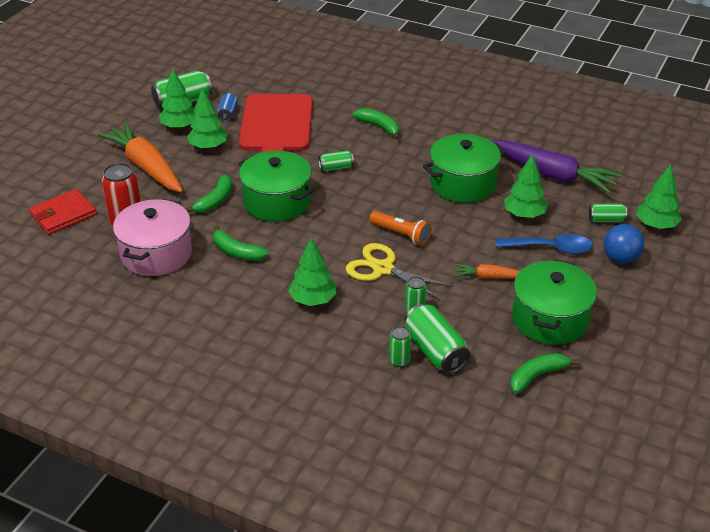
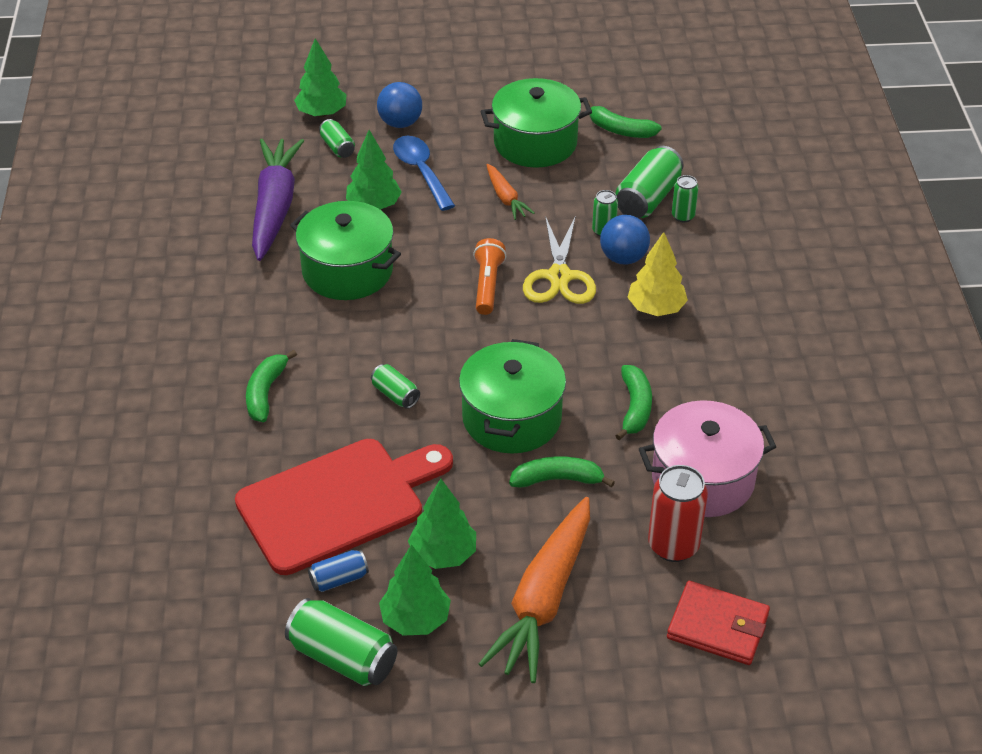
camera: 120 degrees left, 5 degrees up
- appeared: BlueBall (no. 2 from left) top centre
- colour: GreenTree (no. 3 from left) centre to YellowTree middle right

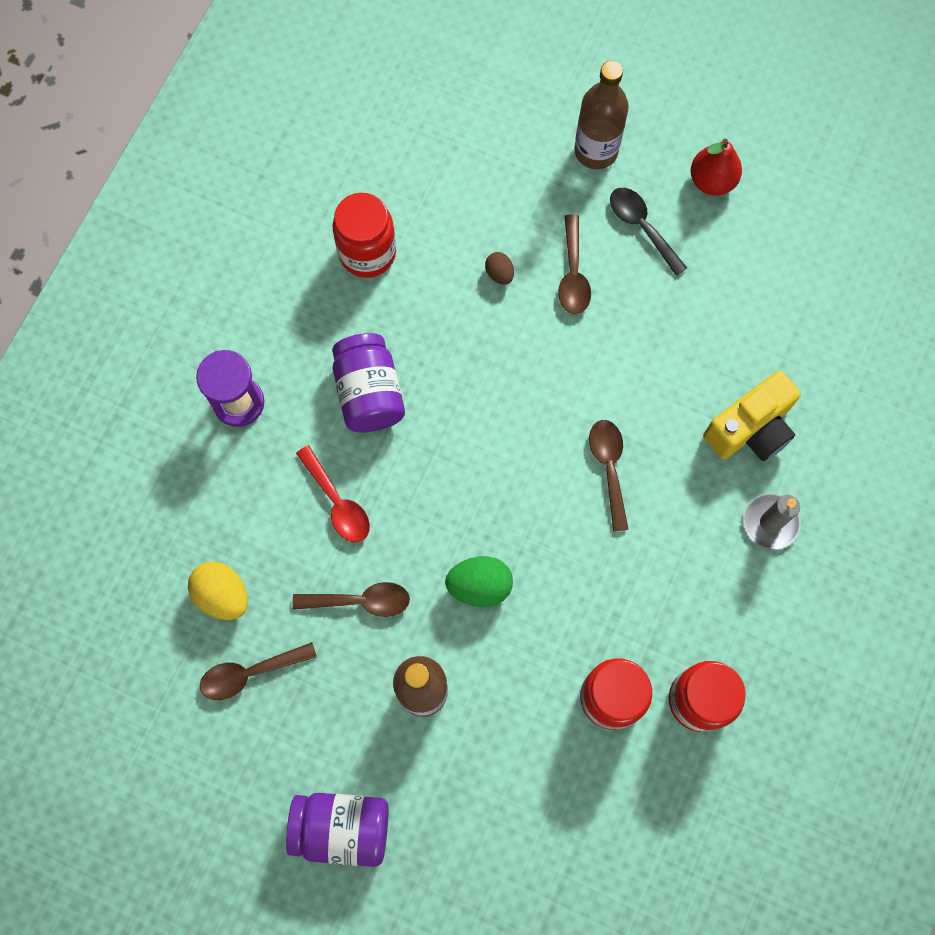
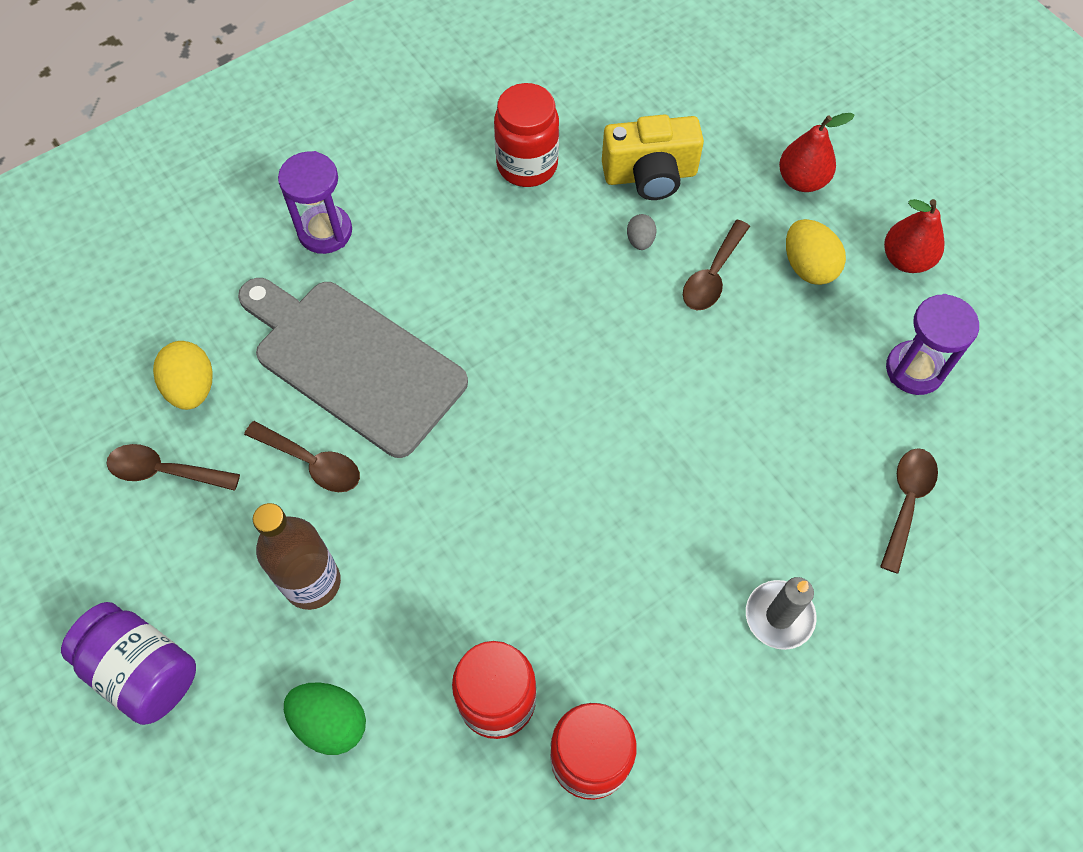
camera: 30 degrees right, 10 degrees down
- exchanged: RedSpoon centre to GreyCuttingBoard middle left
- relocated: GreenEgg centre to bottom left
- relocated: YellowCamera middle right to top centre
- colour: BrownEgg top centre to GreyEgg top centre
- exchanged: BrownBottle (no. 2 from left) top centre to RedPear (no. 1 from left) top right
- exchanged: BlackSpoon top right to YellowEgg (no. 2 from left) top right
- relocated: BrownSpoon (no. 4 from left) centre to middle right
- appeared: PurpleHourglass (no. 2 from left) middle right
- missing: PurpleJar (no. 2 from left) centre

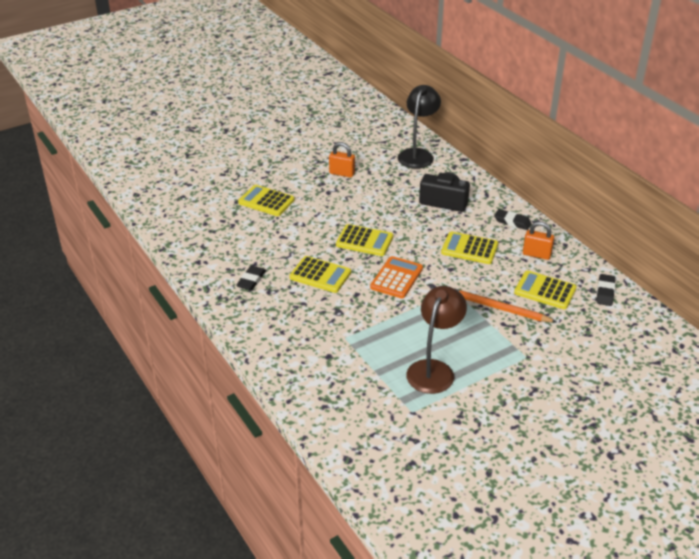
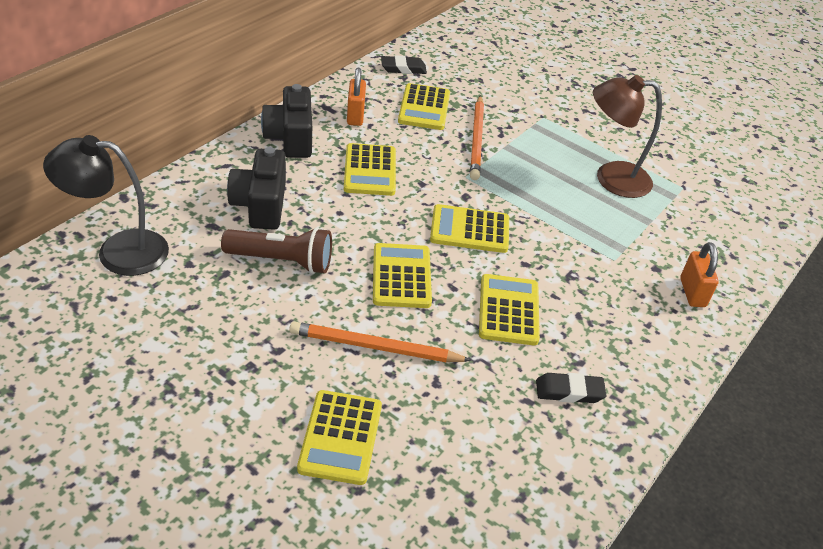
camera: 115 degrees left, 5 degrees up
- appeared: BrownFlashlight centre
- exchanged: BlackEraser (no. 2 from left) middle right to BlackCamera (no. 2 from left) top centre
- appeared: OrangePencil (no. 1 from left) centre
- colour: OrangeCalculator centre to YellowCalculator (no. 5 from left) centre
- relocated: OrangePadlock (no. 1 from left in the first image) top centre to OrangePadlock (no. 2 from left) middle right

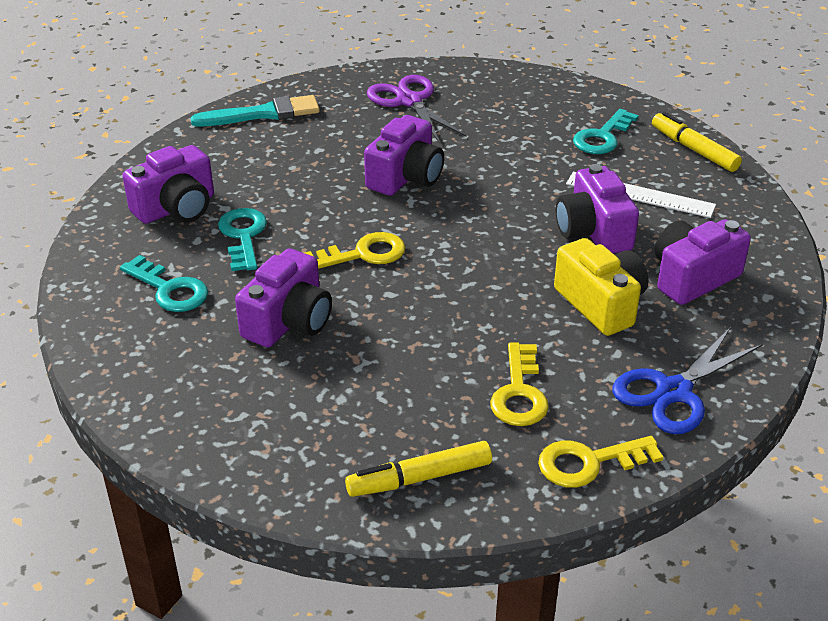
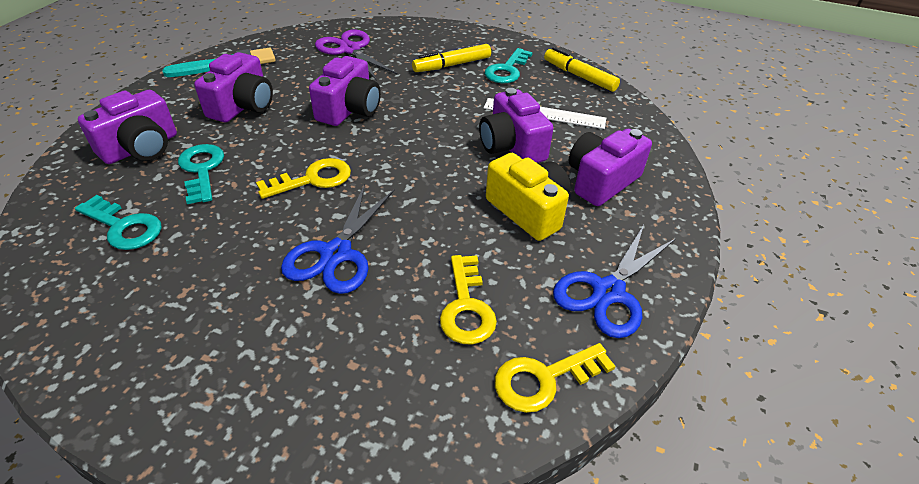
camera: 10 degrees left, 5 degrees up
- relocated: PurpleCamera (no. 2 from left) centre to top left
- appeared: BlueScissors (no. 1 from left) centre
- relocated: YellowMarker (no. 1 from left) bottom centre to top centre

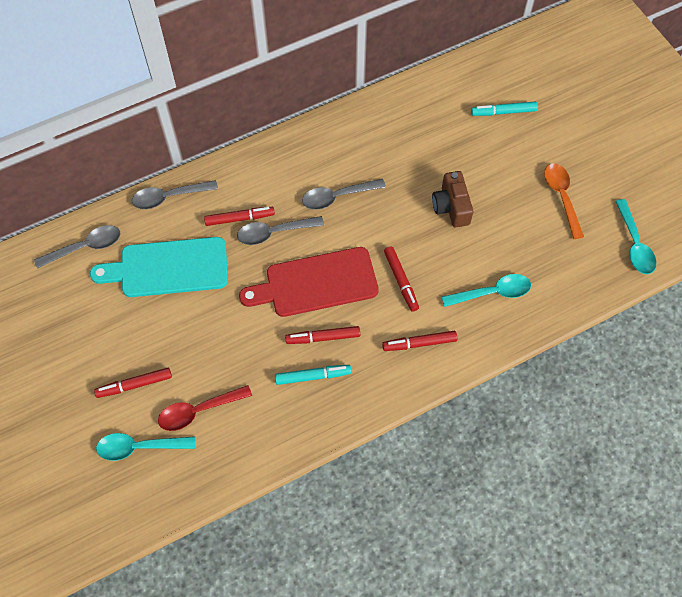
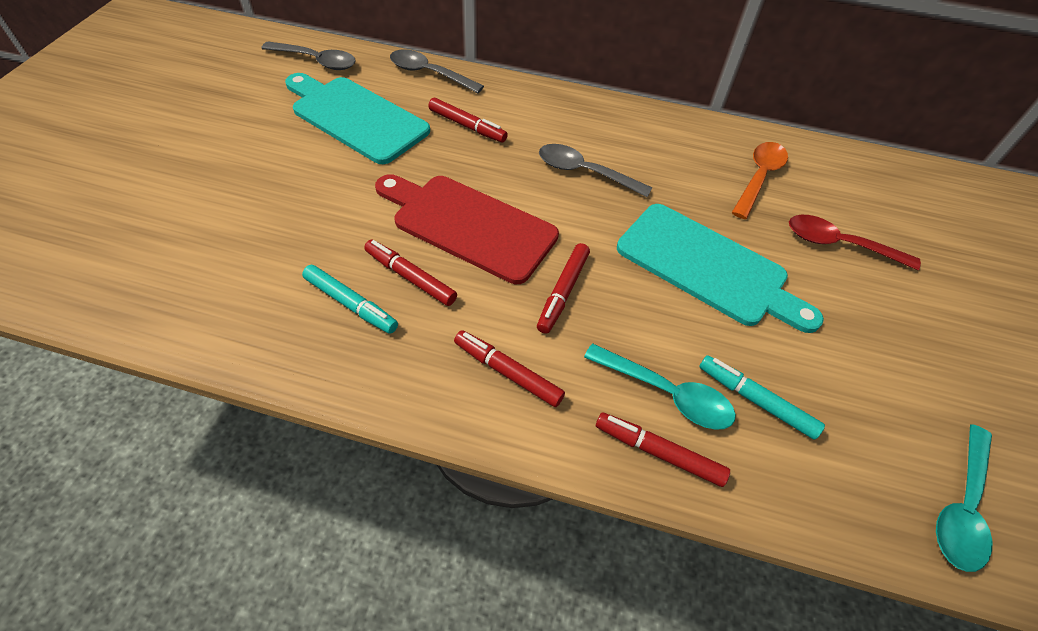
camera: 40 degrees right, 10 degrees down
- relocated: RedMarker (no. 1 from left in the first image) middle left to RedMarker (no. 5 from left) bottom centre
- exchanged: BrownCamera centre to TurquoiseCuttingBoard (no. 2 from left) middle right
- relocated: TurquoiseMarker (no. 2 from left) top right to middle right
- relocated: OrangeSpoon middle right to top right
- relocated: RedSpoon bottom left to middle right
- missing: TurquoiseSpoon (no. 1 from left) bottom left
- missing: GreySpoon (no. 3 from left) centre

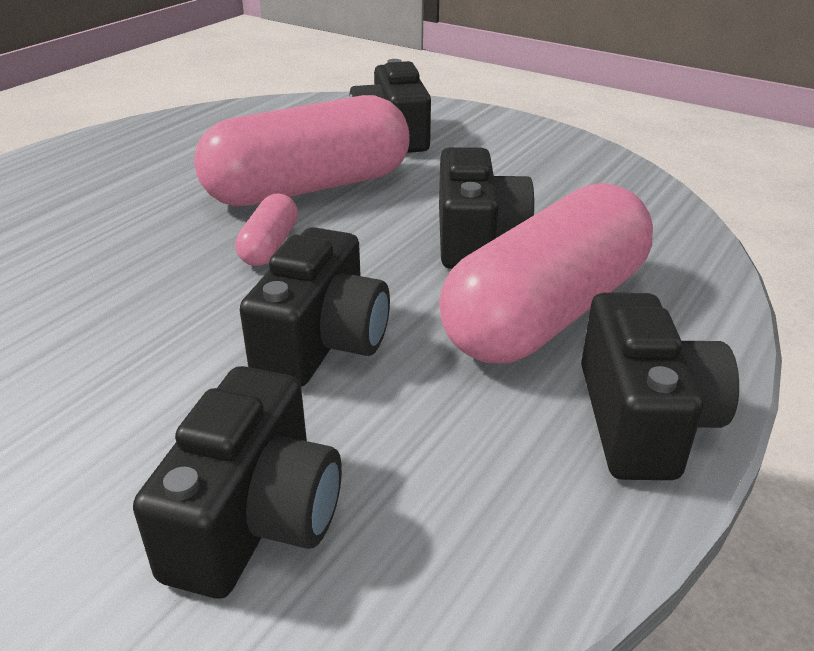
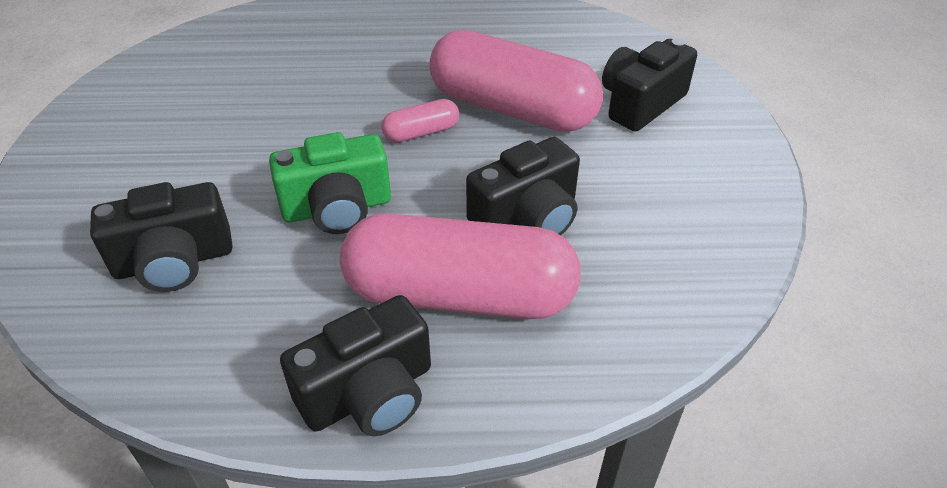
camera: 55 degrees right, 10 degrees up
- colour: BlackCamera (no. 2 from left) centre to GreenCamera centre

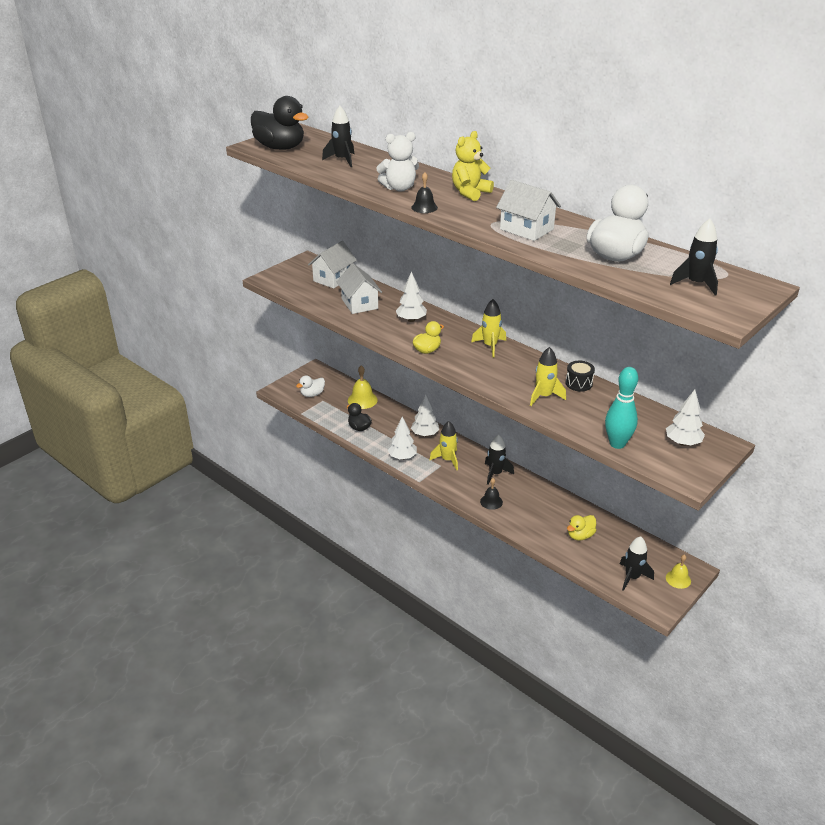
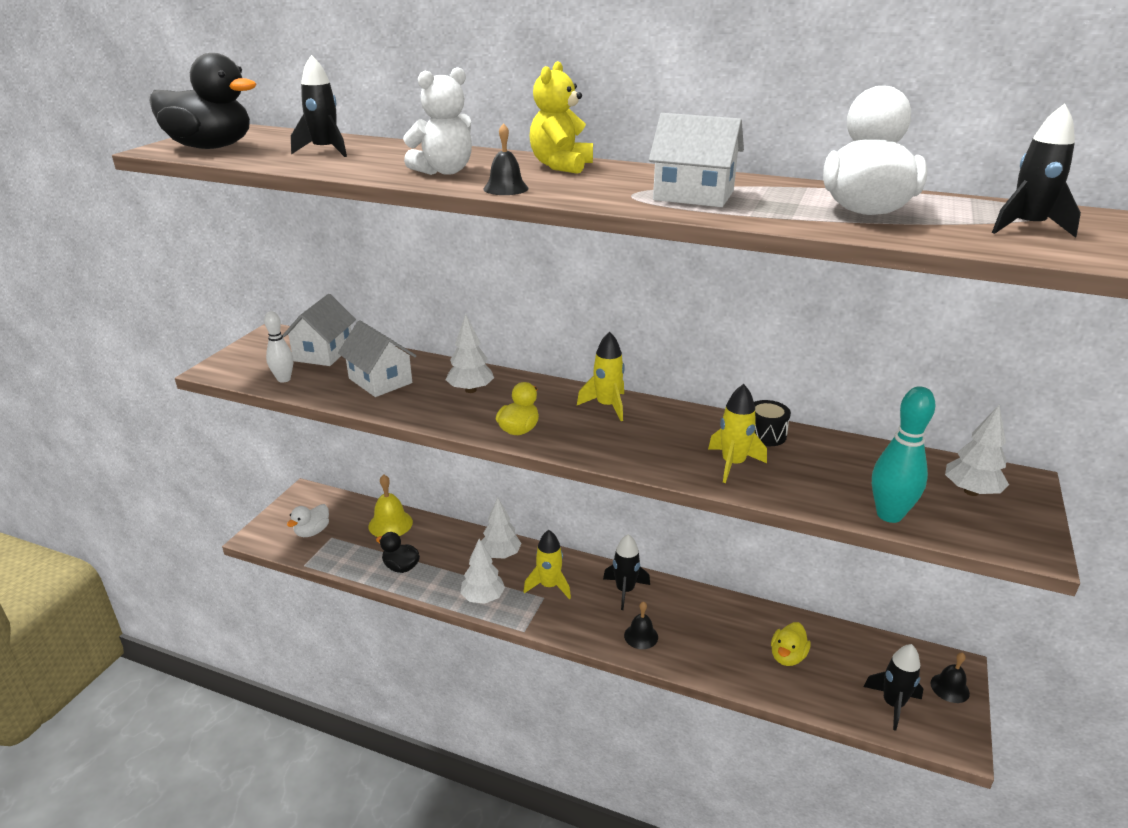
camera: 20 degrees left, 5 degrees down
- appeared: WhiteBowlingPin middle left
- colour: YellowBell (no. 2 from left) bottom right to BlackBell (no. 3 from left) bottom right

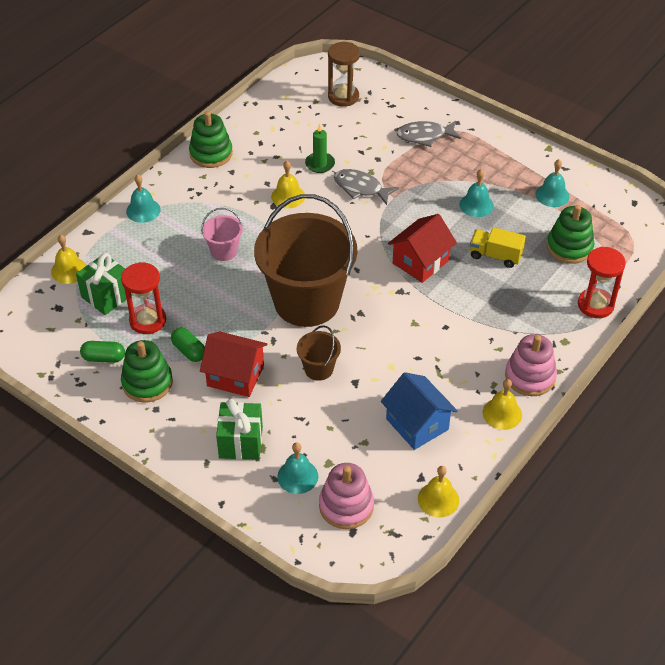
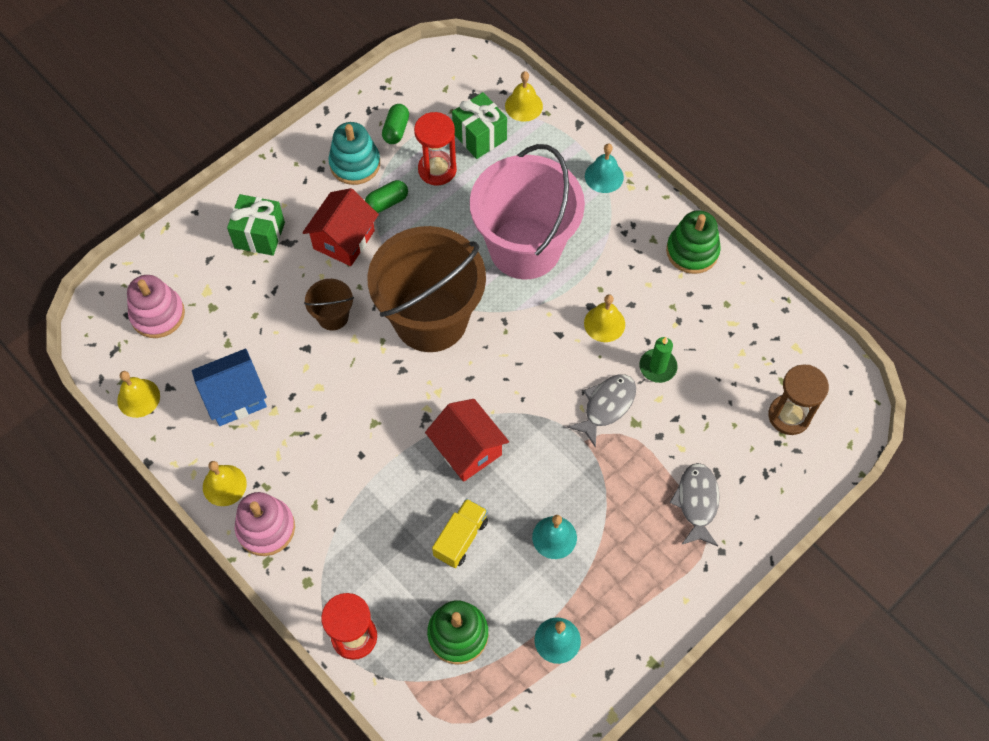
camera: 100 degrees right, 15 degrees up
- colour: GreenStackingToy (no. 1 from left) middle left to TurquoiseStackingToy top centre
- size: PinkBucket centre = top centre x2.38
- missing: TurquoiseBell (no. 2 from left) bottom centre

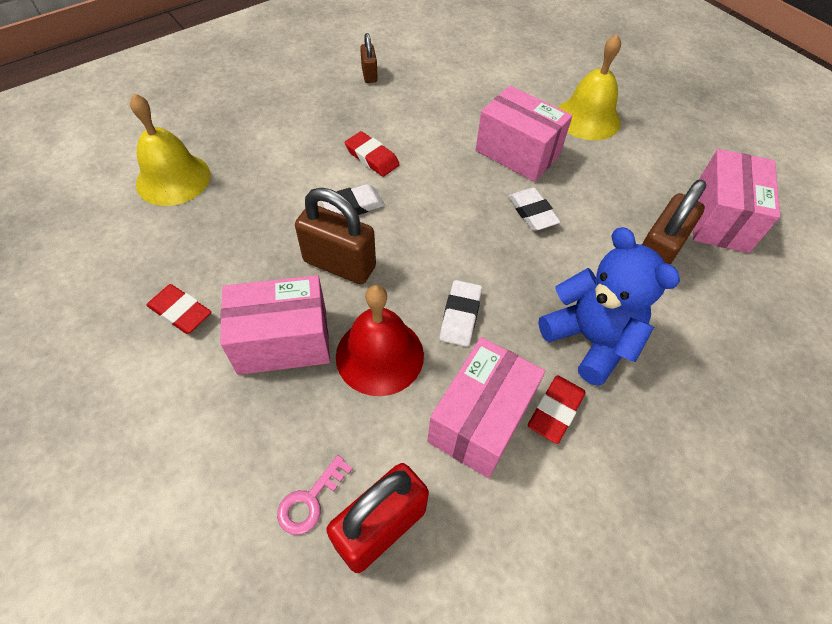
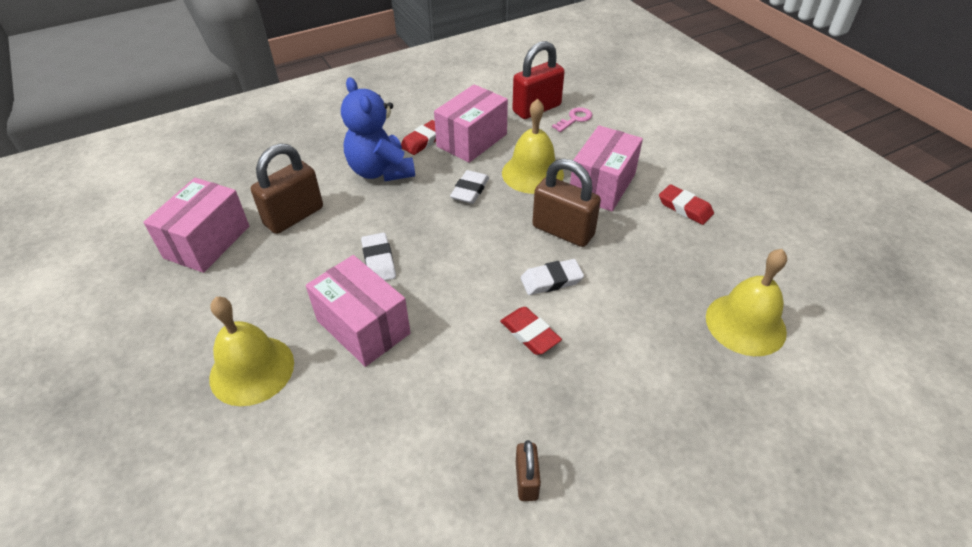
camera: 170 degrees left, 10 degrees down
- colour: RedBell centre to YellowBell (no. 2 from left) top centre
- spun: PinkBox (no. 1 from left in the first image) middle left = top centre 60 degrees counterclockwise

